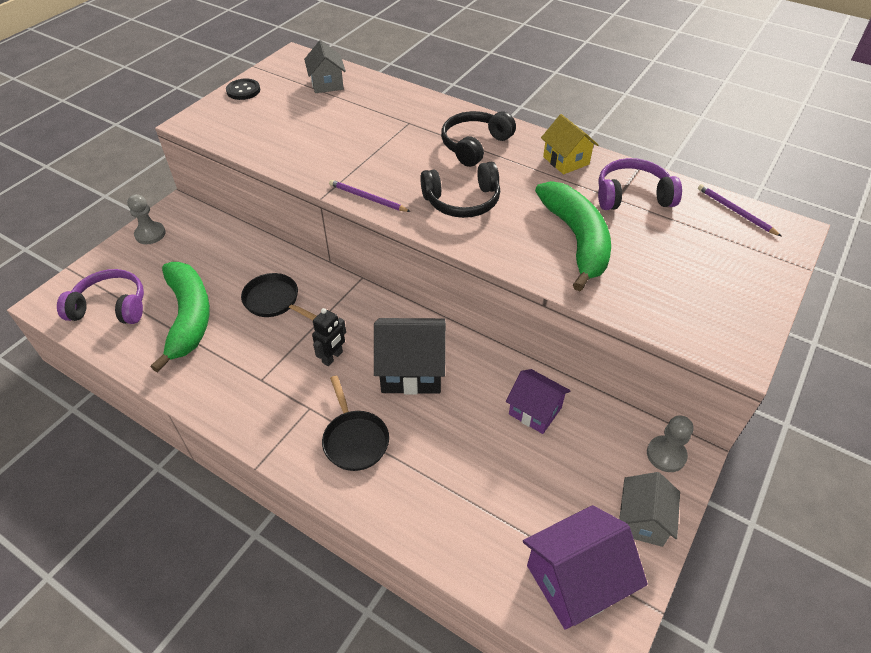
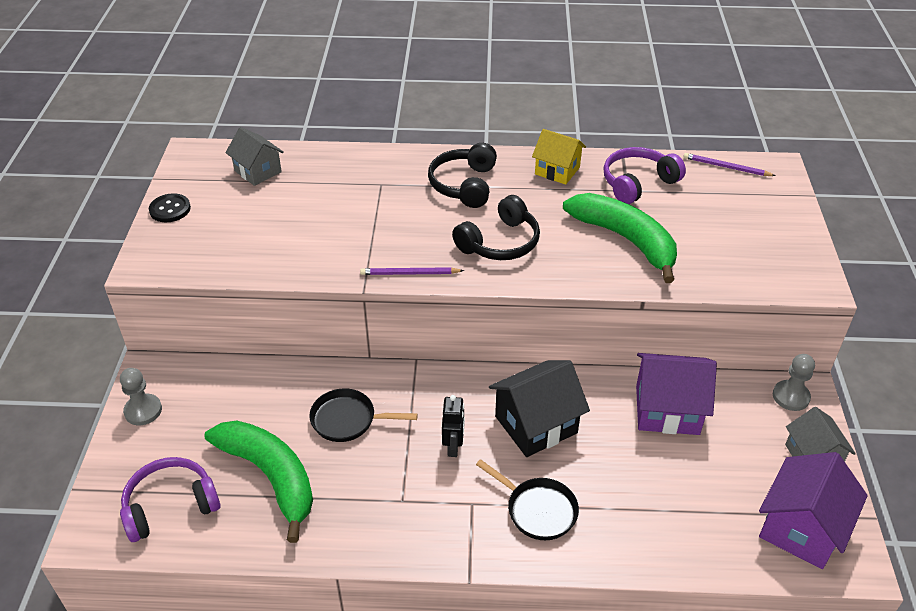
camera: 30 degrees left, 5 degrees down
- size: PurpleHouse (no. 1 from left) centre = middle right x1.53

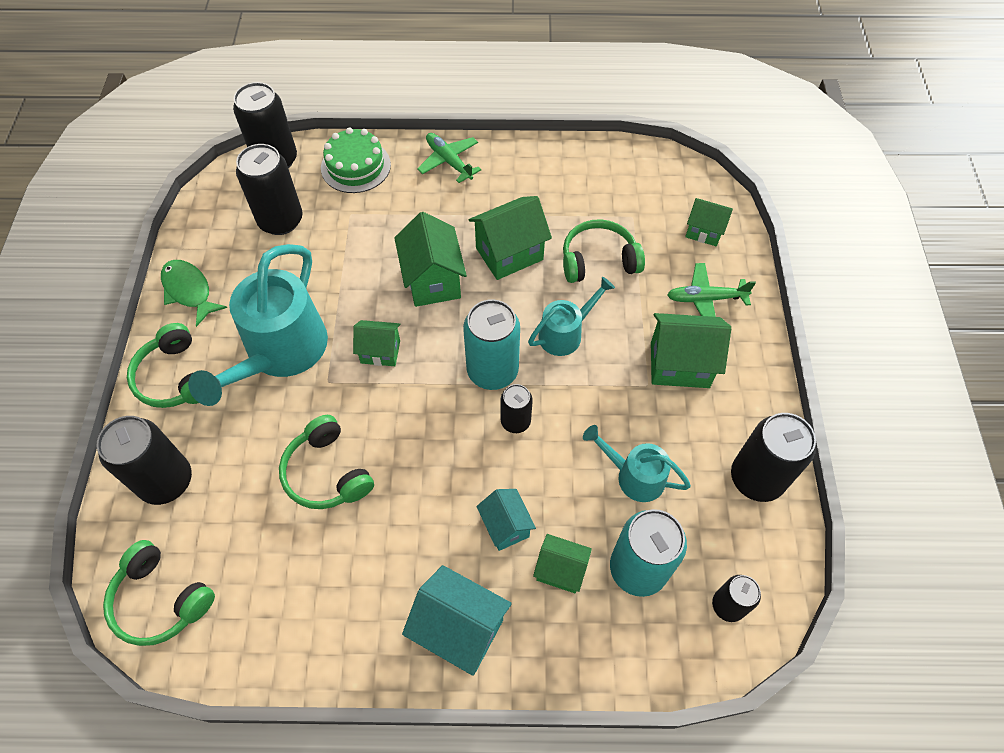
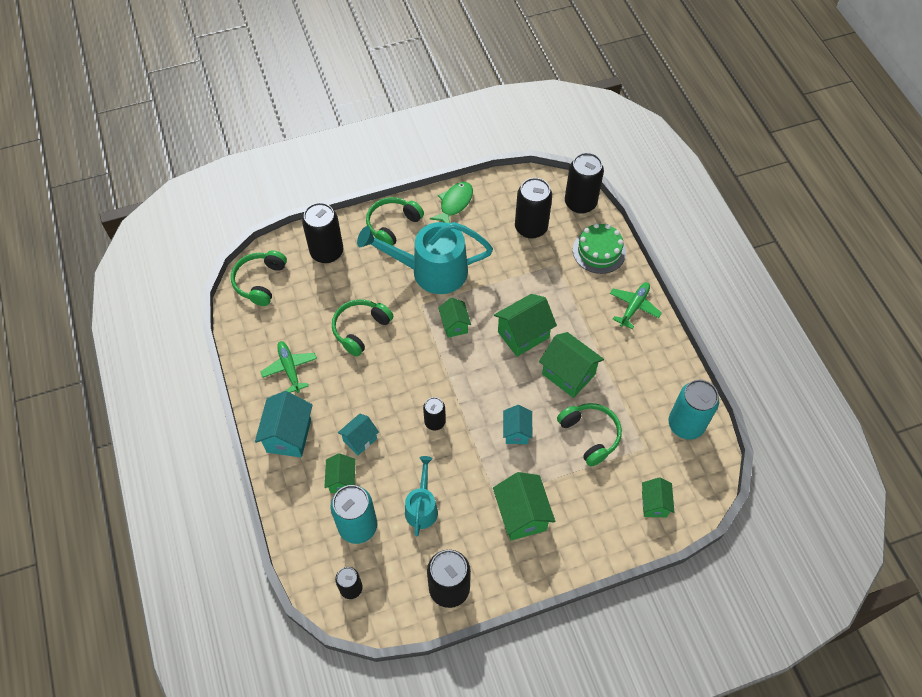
camera: 70 degrees right, 0 degrees up
- relocated: GreenPlane (no. 2 from left in the first image) middle right to GreenPlane (no. 1 from left) middle left
- exchanged: TurquoiseWateringCan (no. 2 from left) centre to TurquoiseHouse (no. 3 from left) centre
- relocated: TurquoiseCan (no. 1 from left in the first image) centre to TurquoiseCan (no. 2 from left) middle right

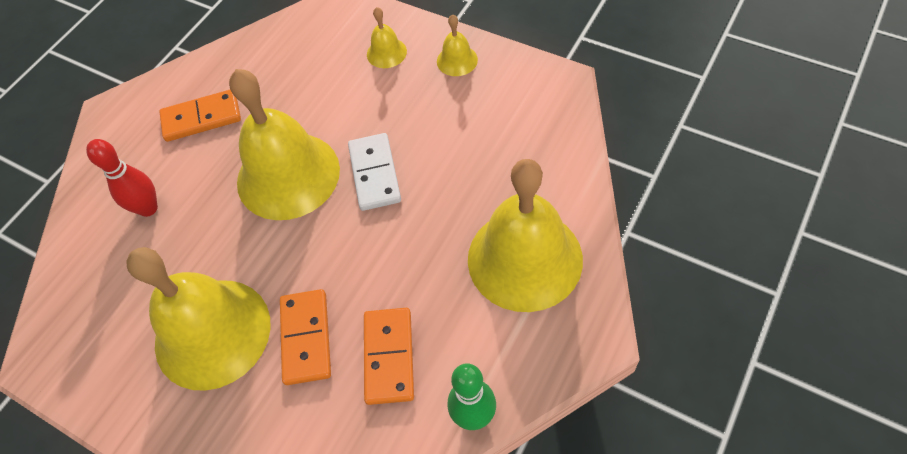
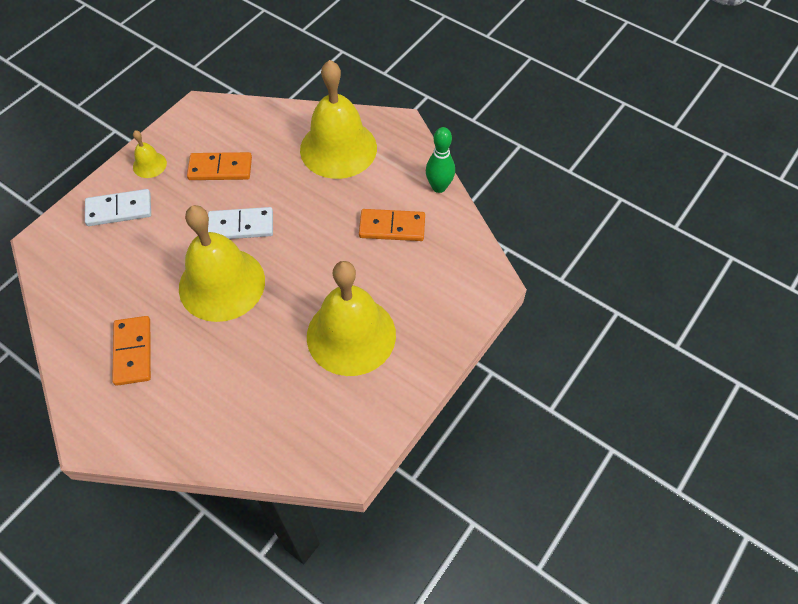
camera: 90 degrees left, 0 degrees up
- exchanged: YellowBell (no. 3 from left) top centre to WhiteDomino (no. 1 from left) middle left
- relocated: OrangeDomino (no. 2 from left) bottom centre to top left
- missing: RedBowlingPin middle left

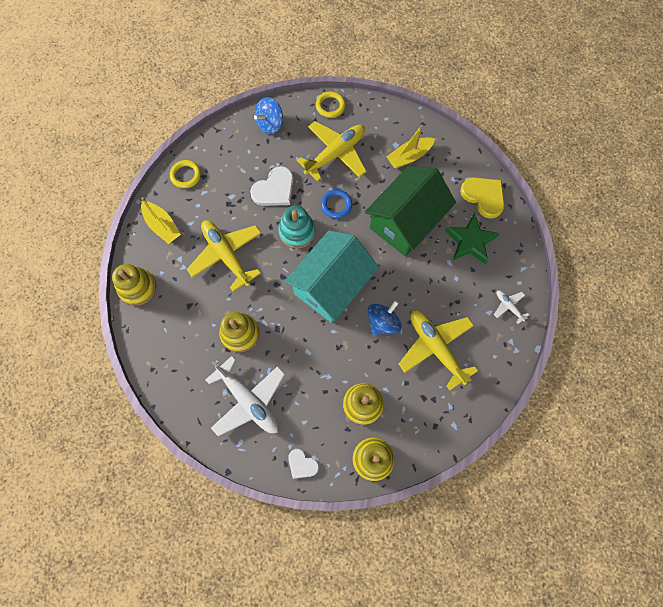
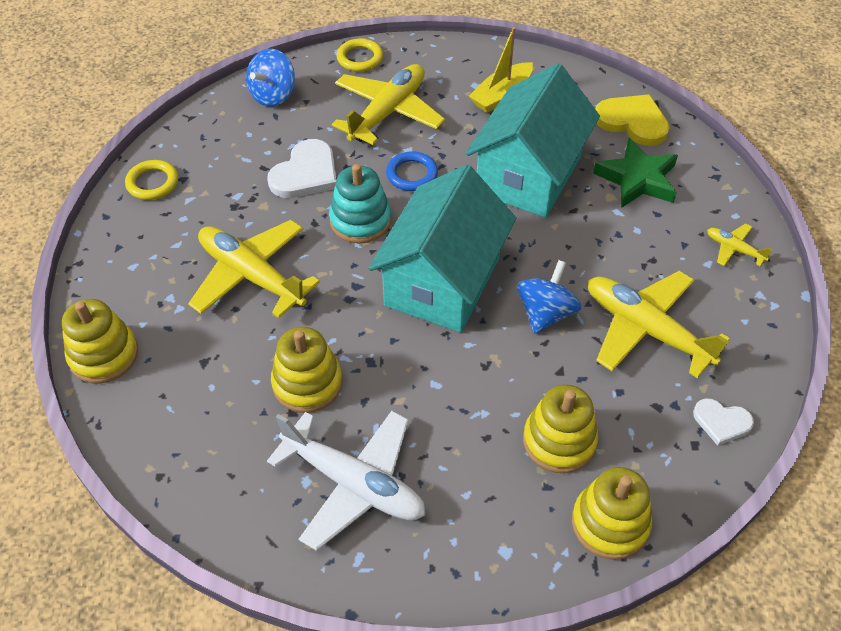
camera: 15 degrees left, 20 degrees down
- colour: GreenHouse centre to TurquoiseHouse (no. 2 from left) top centre
- relocated: WhiteHeart (no. 2 from left) bottom centre to bottom right
- colour: WhitePlane (no. 2 from left) middle right to YellowPlane (no. 4 from left) middle right
- missing: YellowBoat (no. 1 from left) middle left

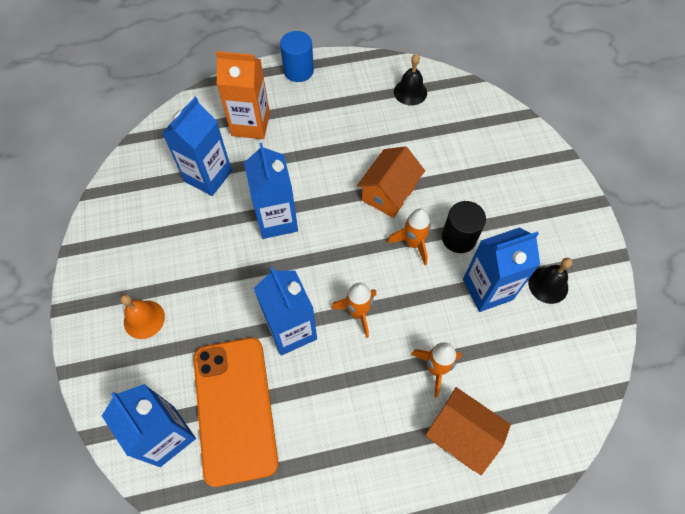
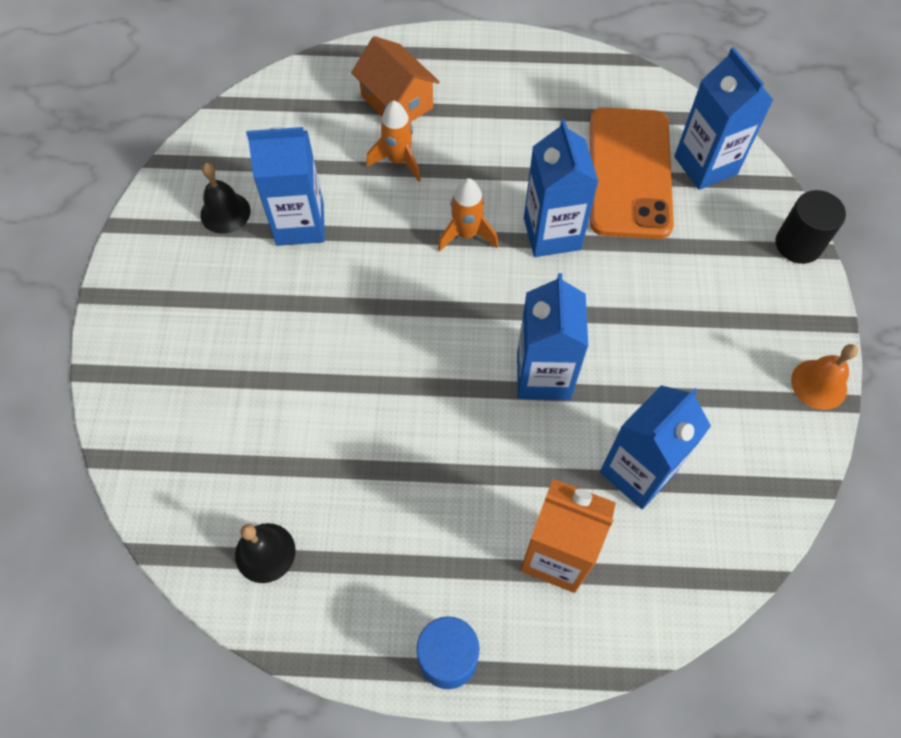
camera: 165 degrees left, 0 degrees up
- relocated: BlackCylinder middle right to top right
- relocated: OrangeBell middle left to middle right
- missing: OrangeHouse (no. 1 from left) centre
- missing: OrangeRocket (no. 2 from left) centre

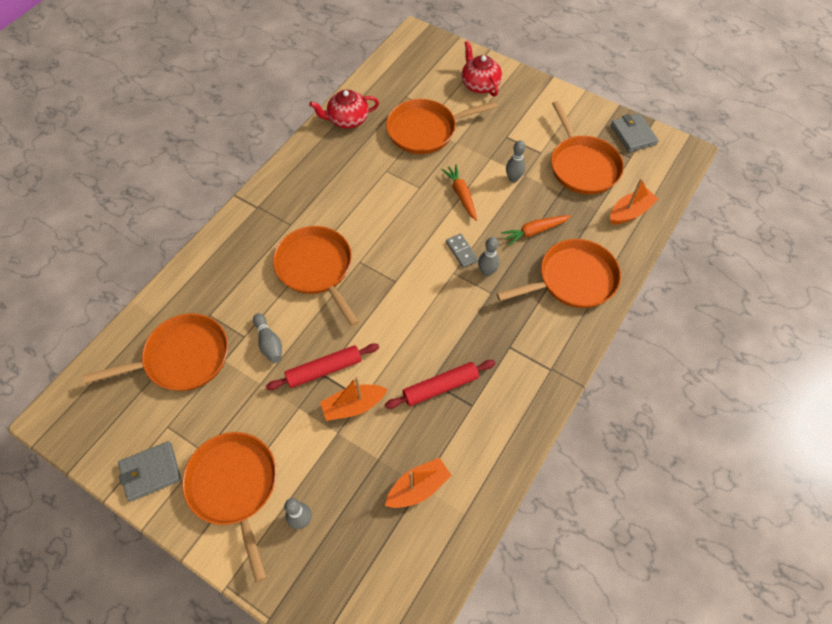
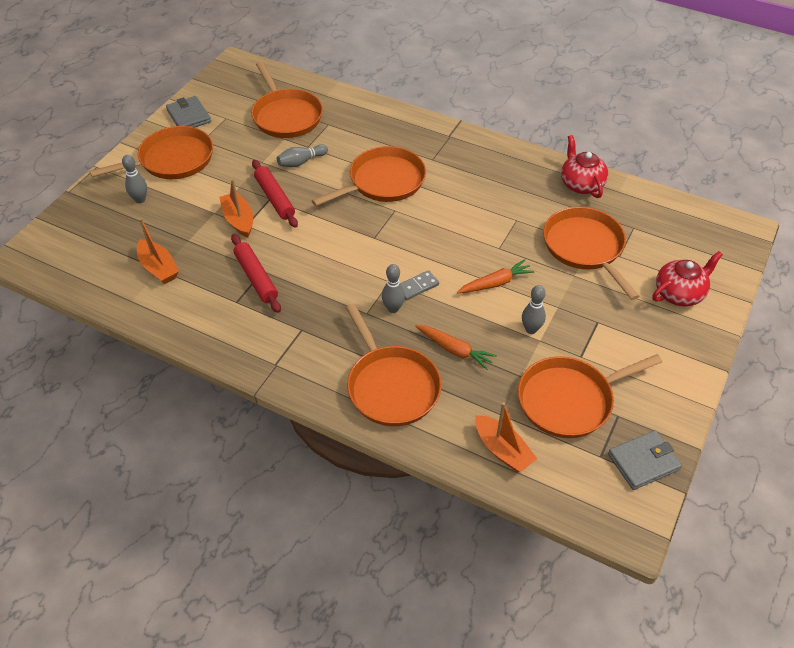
camera: 85 degrees right, 10 degrees down
- spun: OrangeCarrot (no. 2 from left in the first image) centre = centre 150 degrees clockwise

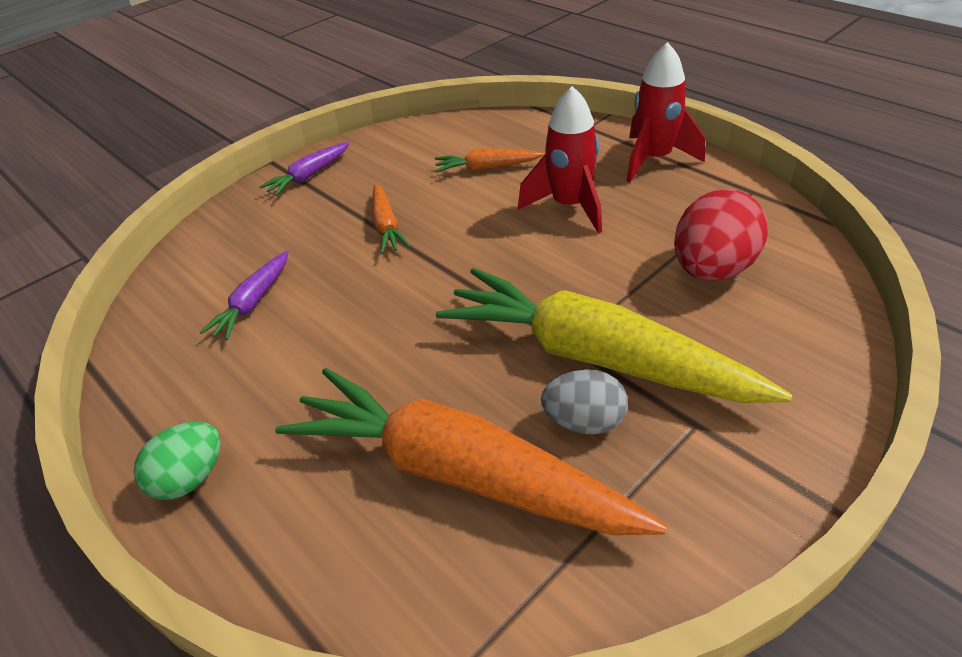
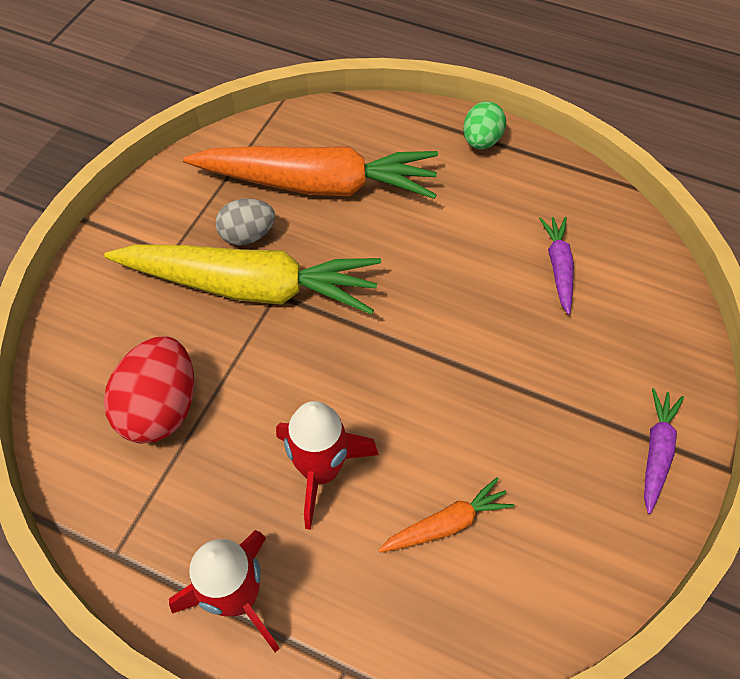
camera: 155 degrees right, 15 degrees up
- missing: OrangeCarrot (no. 1 from left) centre

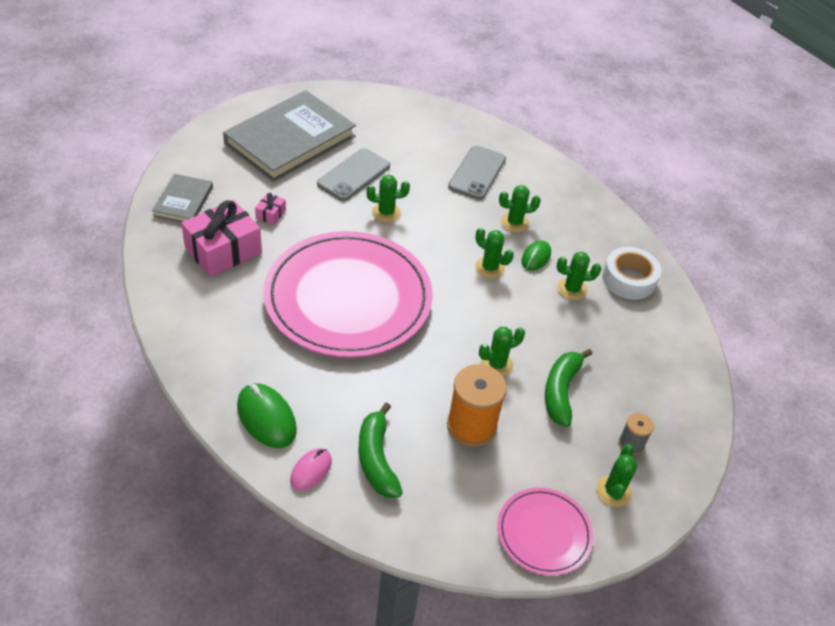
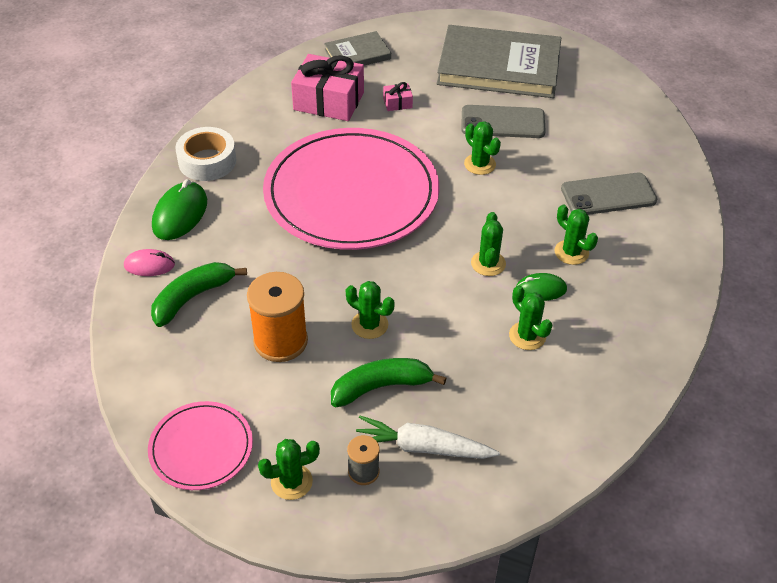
camera: 60 degrees right, 0 degrees up
- relocated: WhiteTape middle right to top left
- appeared: WhiteCarrot bottom centre

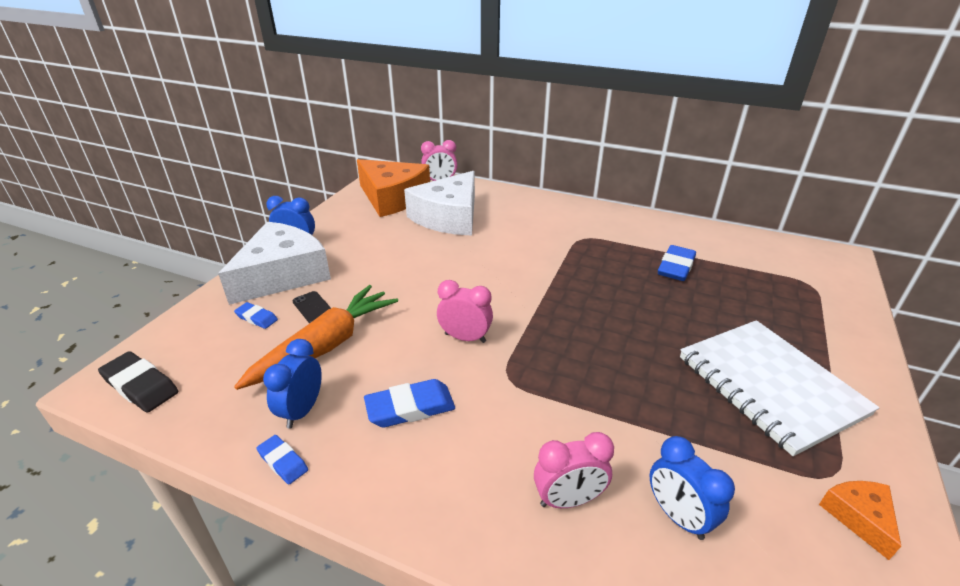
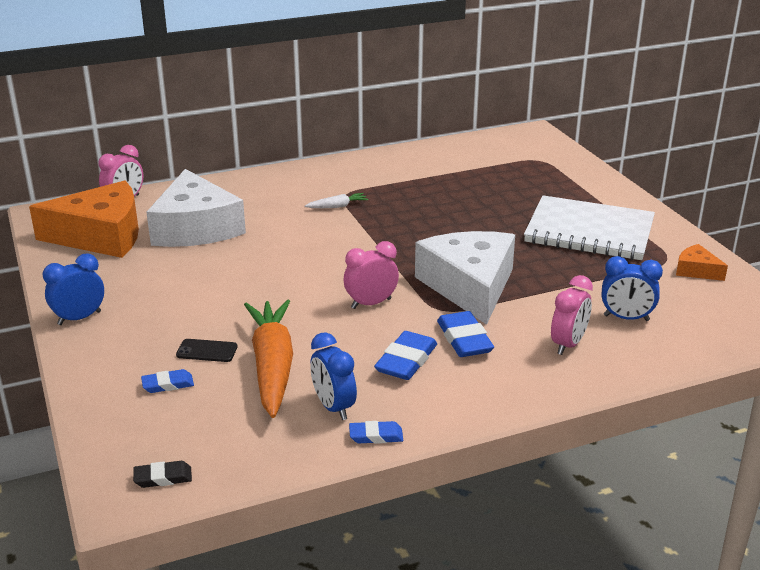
camera: 45 degrees left, 5 degrees down
- size: BlackEraser middle left = bottom left x0.59
- appeared: WhiteCarrot centre
- relocated: WhiteCheese (no. 1 from left in the first image) middle left to WhiteCheese (no. 2 from left) centre
- relocated: BlueEraser (no. 4 from left) middle right to centre

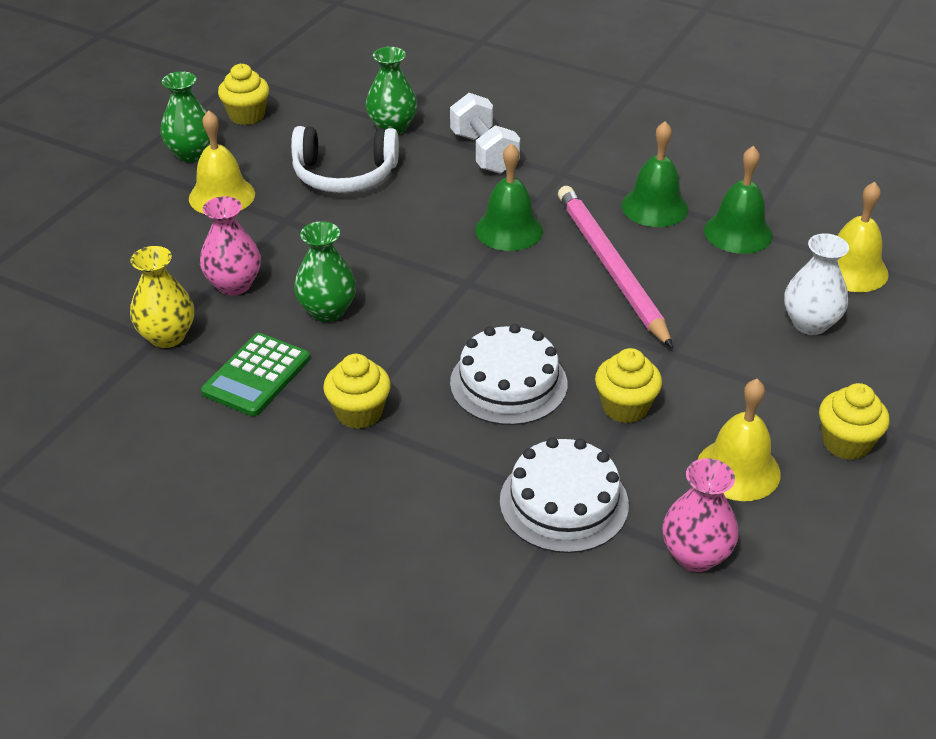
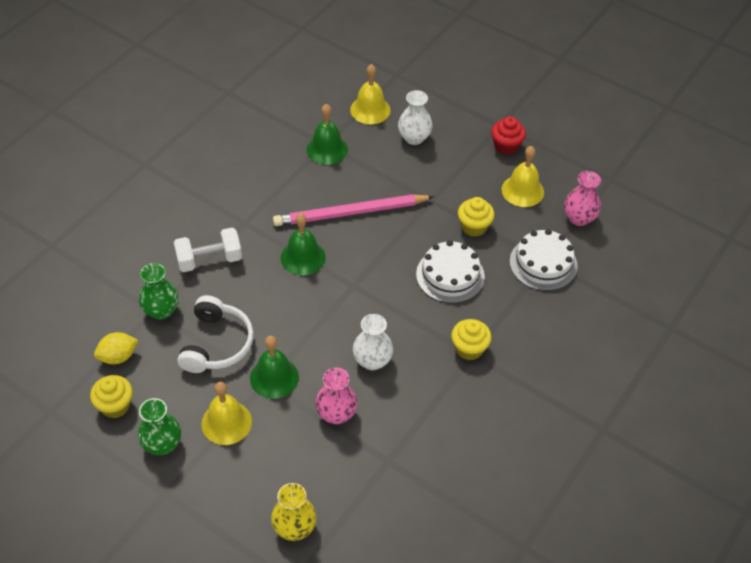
camera: 85 degrees left, 10 degrees up
- appeared: YellowLemon middle left
- relocated: GreenBell (no. 2 from left in the first image) top right to GreenBell (no. 1 from left) centre
- relocated: YellowVase middle left to bottom centre
- colour: GreenVase (no. 2 from left) centre to WhiteVase (no. 1 from left) centre
- colour: YellowCupcake (no. 4 from left) middle right to RedCupcake top right
- missing: GreenCalculator middle left

